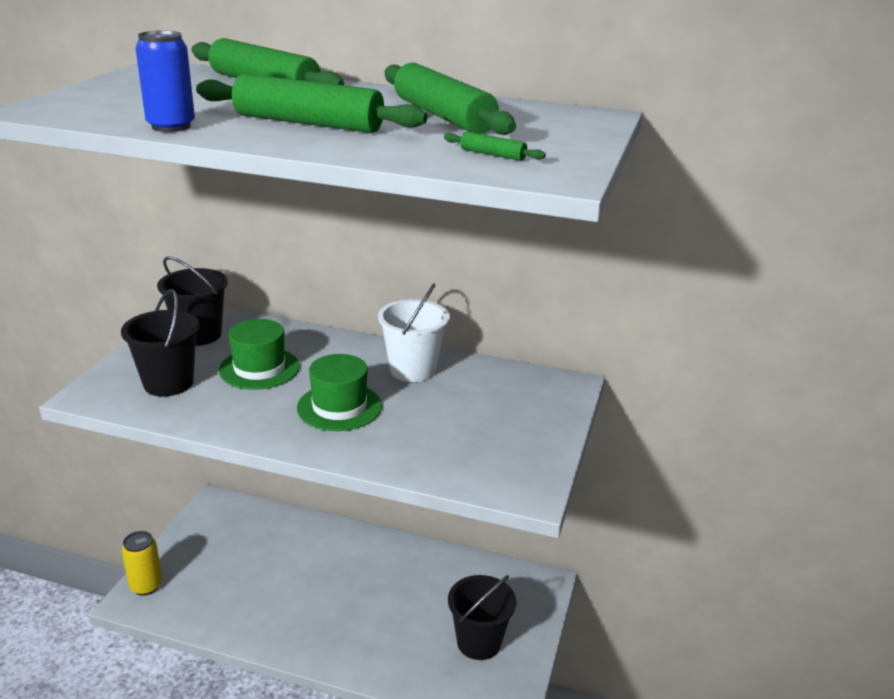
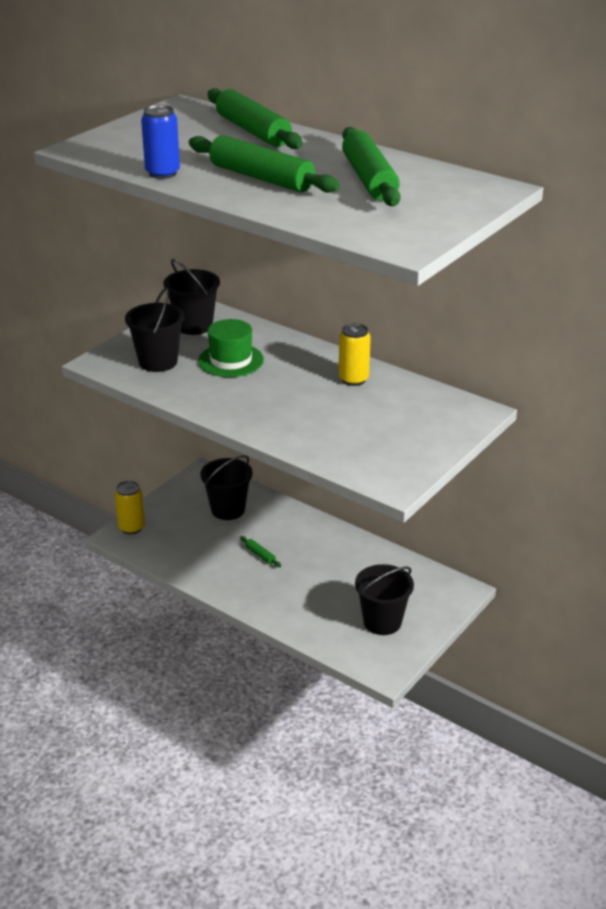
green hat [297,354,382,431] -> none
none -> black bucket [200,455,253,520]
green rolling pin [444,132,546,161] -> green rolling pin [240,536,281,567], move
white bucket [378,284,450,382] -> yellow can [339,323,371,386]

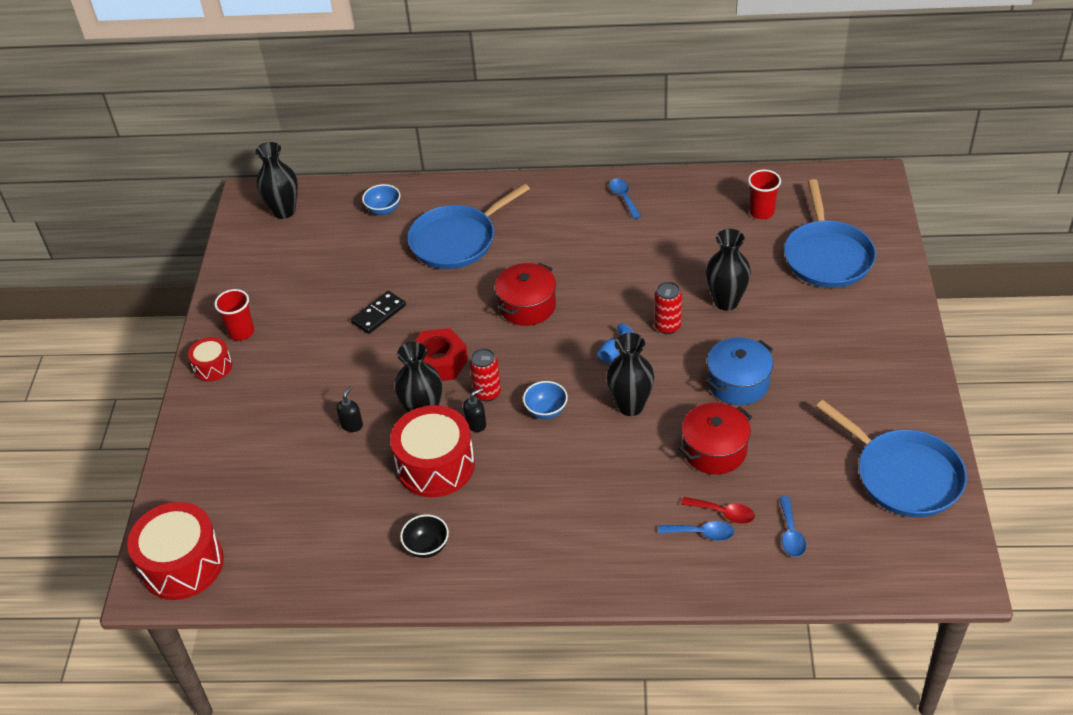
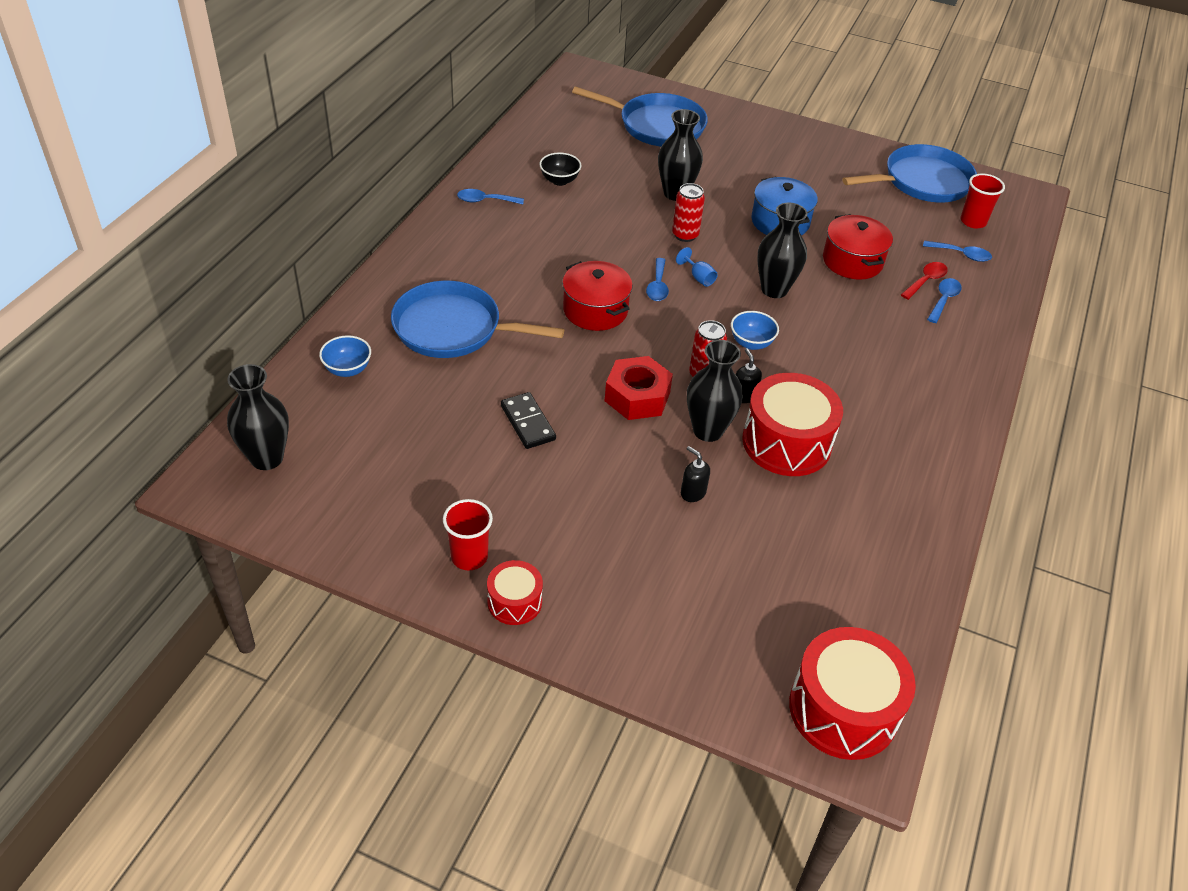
none -> blue spoon [646,258,669,301]
black bowl [400,514,449,558] -> black bowl [539,152,581,186], move
red cup [748,170,781,219] -> red cup [961,173,1005,228], move
blue pan [408,183,530,269] -> blue pan [391,281,564,358], 120 degrees clockwise

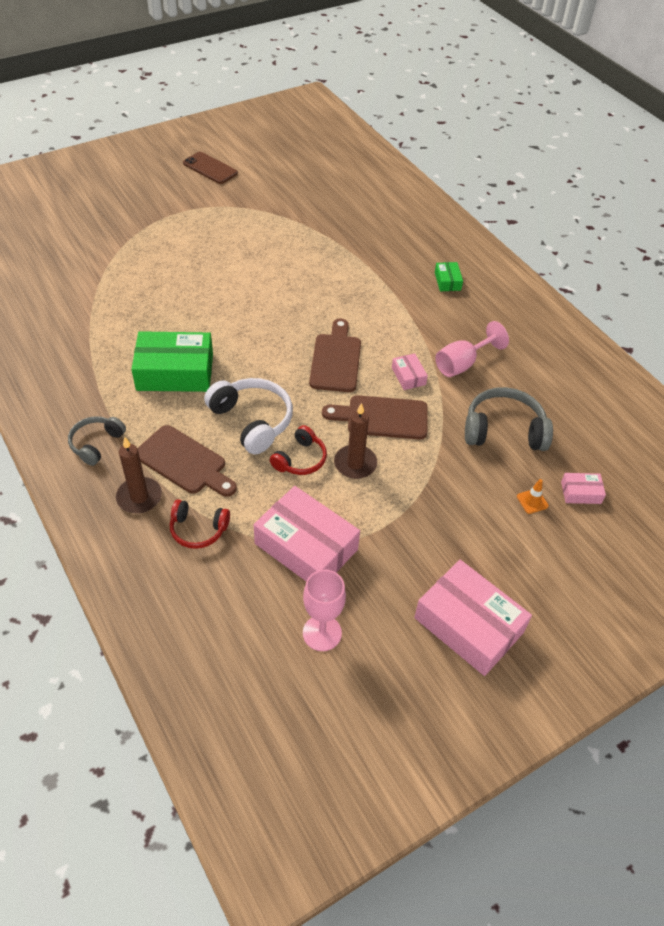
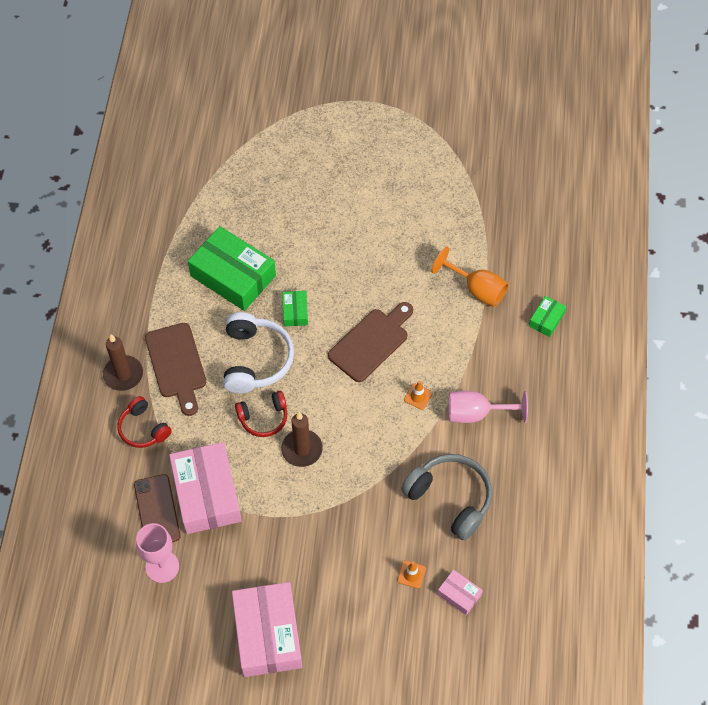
grey headphones [68,416,126,466] -> none
brown cutting board [322,395,428,440] -> none
none -> green box [282,291,308,326]
none -> orange goblet [432,247,509,307]
brown phone [183,152,238,184] -> brown phone [134,474,180,542], move
pink box [392,353,428,390] -> orange traffic cone [404,381,433,410]

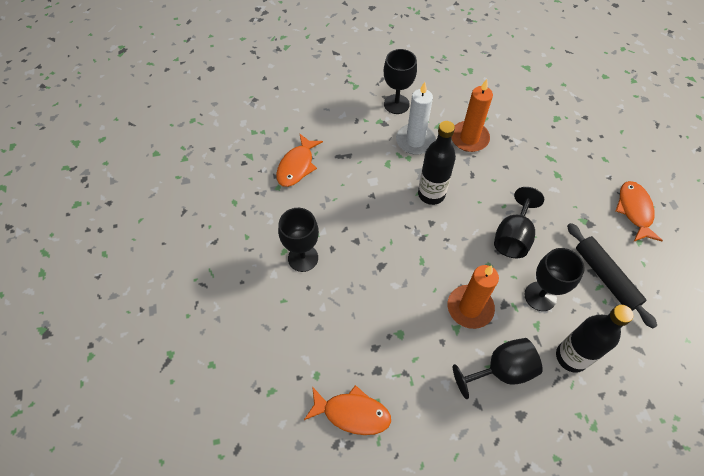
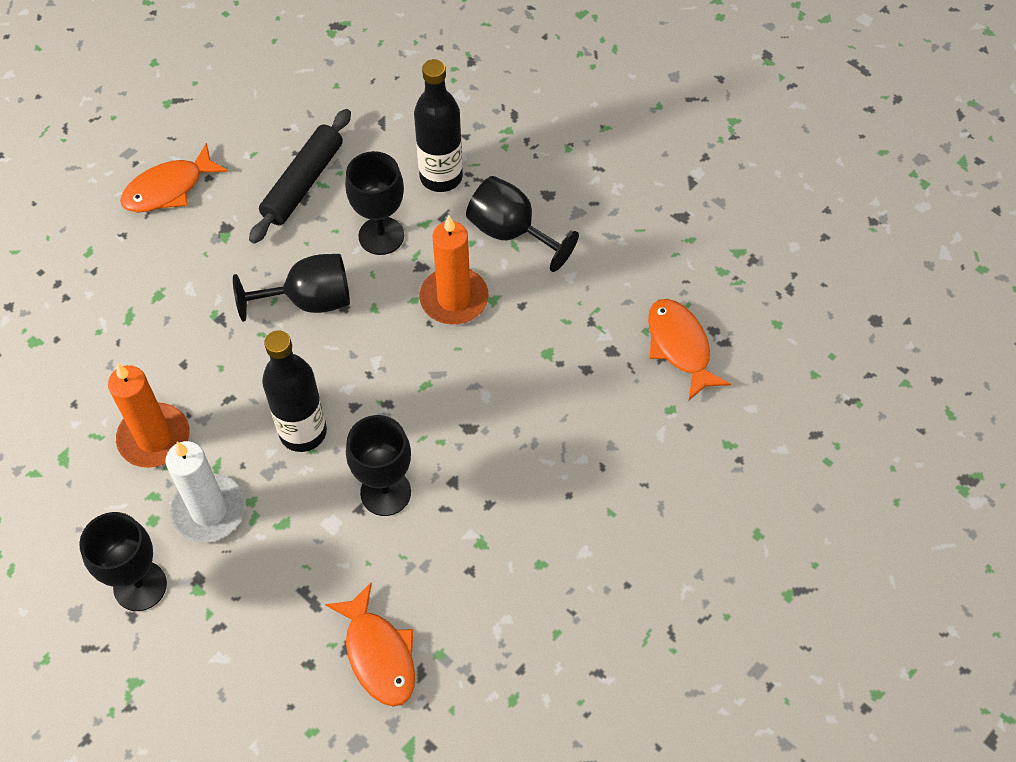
black goblet [278,208,319,272] -> black goblet [346,415,411,516], move
orange fish [276,133,323,187] -> orange fish [325,582,415,706], 75 degrees clockwise

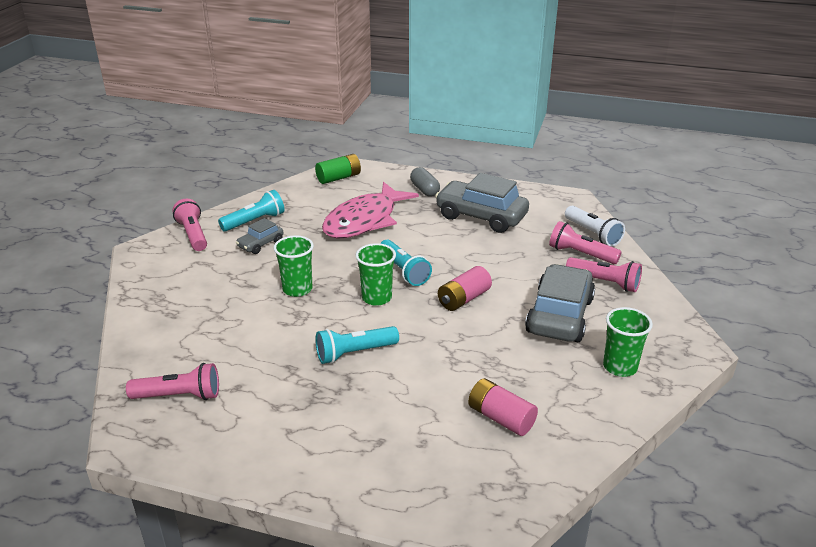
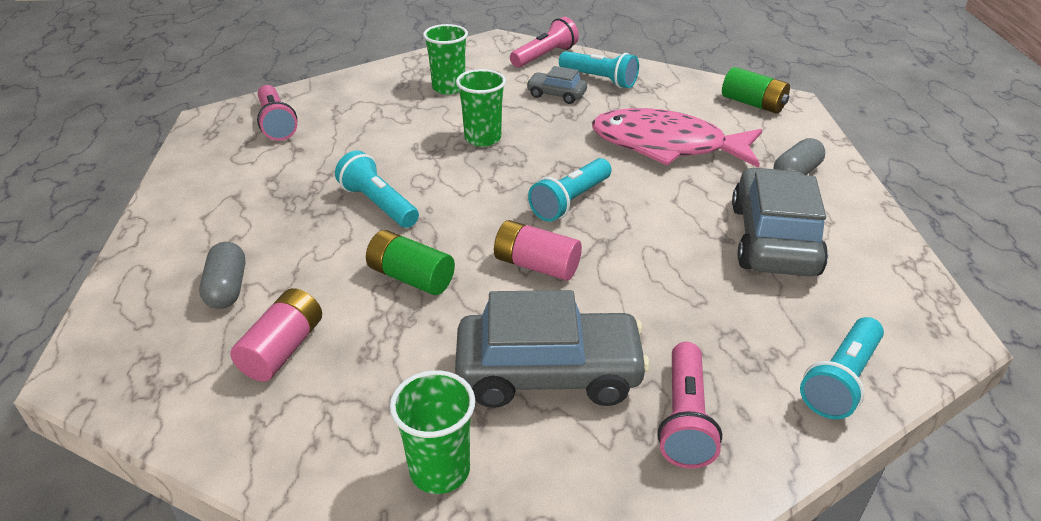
pink flashlight [549,221,622,264] -> none
none -> grey capsule [199,242,246,309]
none -> green battery [366,230,455,295]
green cup [356,243,396,306] -> green cup [423,24,468,95], move
white flashlight [565,206,625,247] -> turquoise flashlight [800,317,884,419]

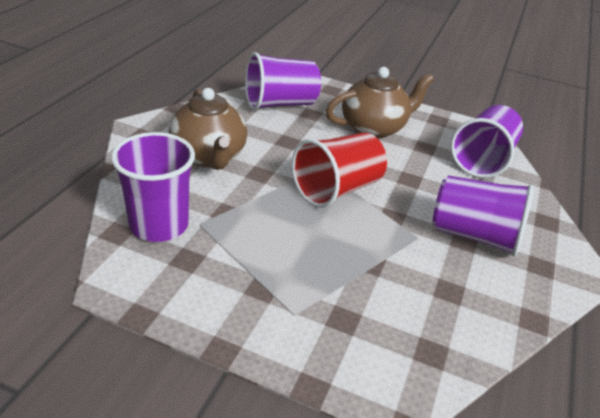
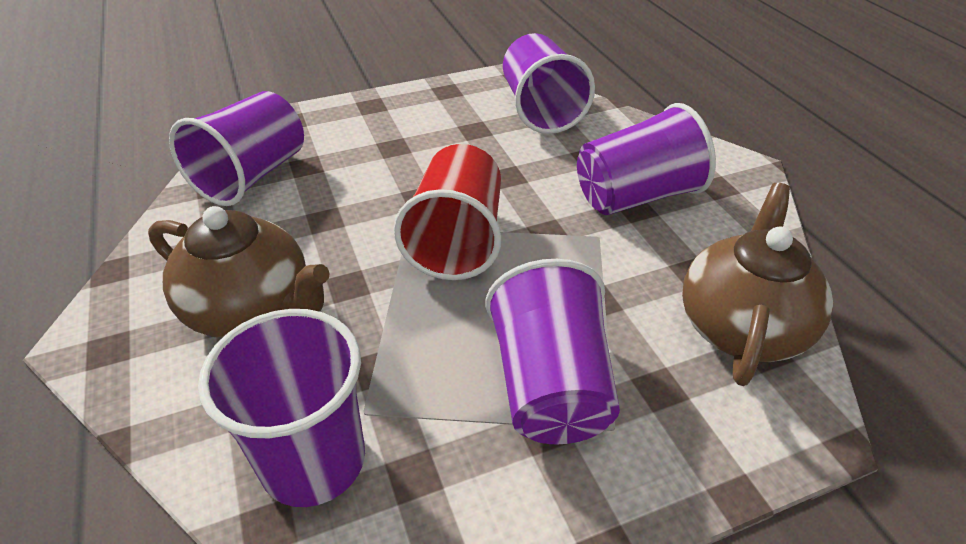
none -> purple cup [485,259,620,444]
brown teapot [326,67,434,139] -> brown teapot [682,183,833,386], move

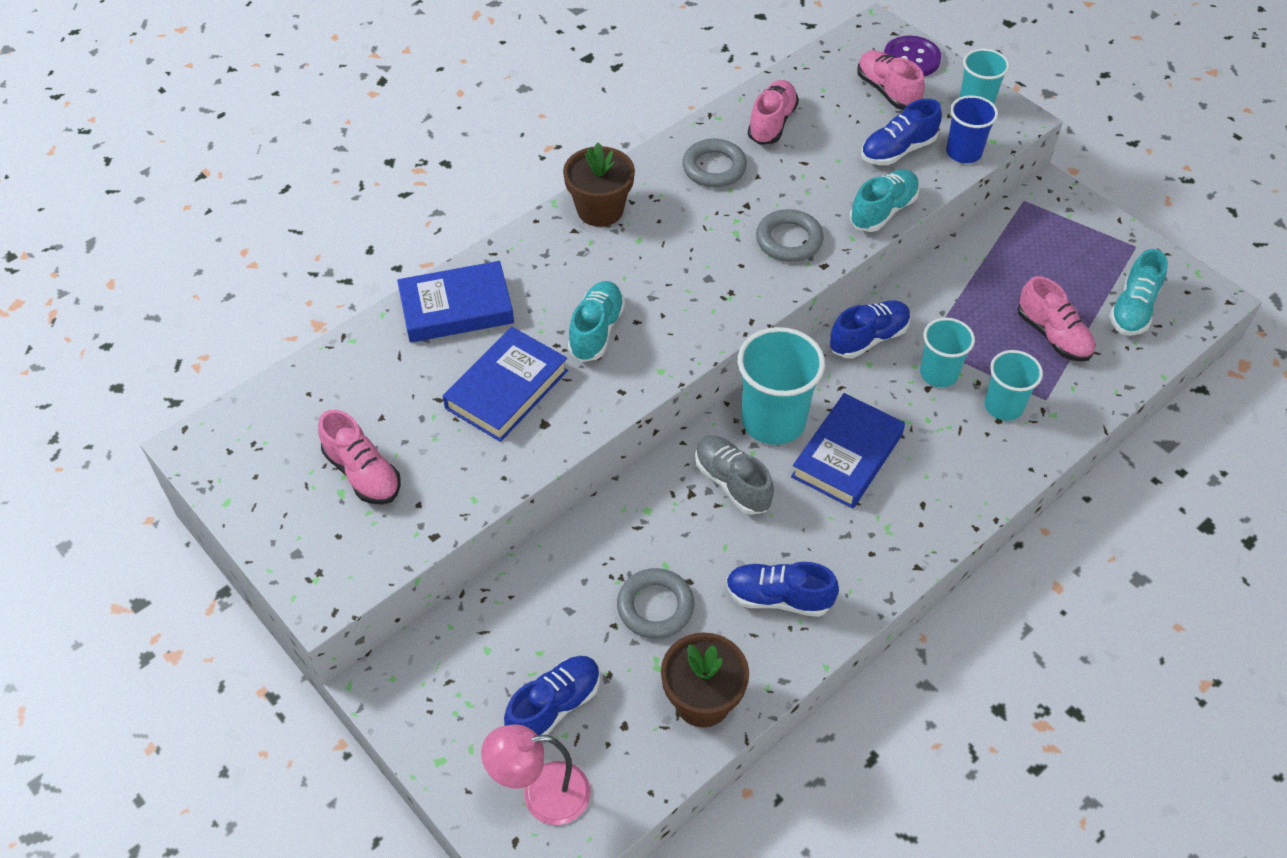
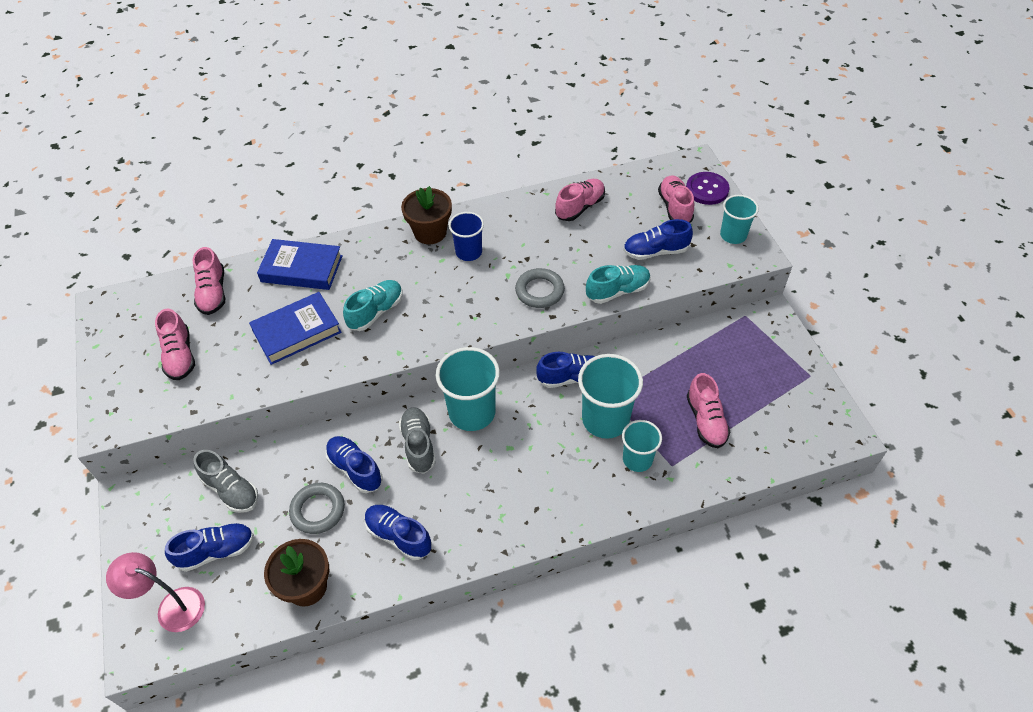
grey ring [682,139,747,187] -> none
blue book [791,393,905,509] -> none
turquoise shoe [1109,249,1168,336] -> none
none -> pink shoe [193,247,225,315]
none -> grey shoe [193,450,258,513]
none -> blue shoe [325,436,383,493]
blue cup [946,95,998,163] -> blue cup [449,212,484,261], move
turquoise cup [920,318,975,388] -> turquoise cup [578,354,643,439], x1.63

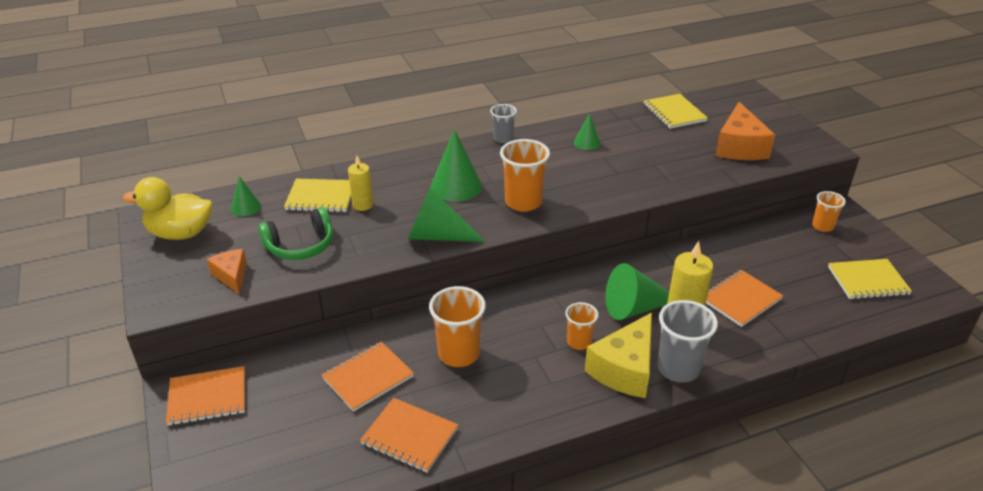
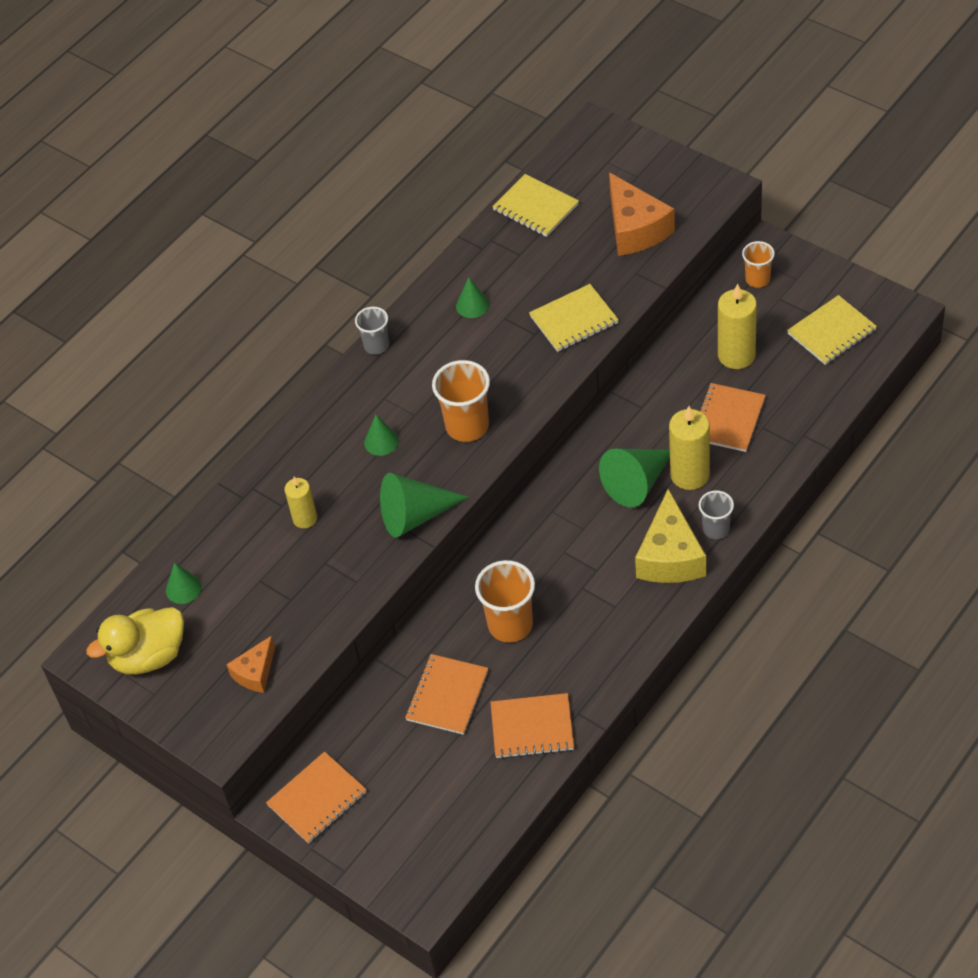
green headphones [258,207,333,260] -> none
orange cup [565,302,599,350] -> none
none -> yellow candle [718,284,757,369]
yellow notebook [284,178,351,212] -> yellow notebook [529,284,619,352], move
orange cheese [207,249,247,294] -> orange cheese [226,636,275,693], 90 degrees counterclockwise
green cone [431,129,482,202] -> green cone [364,415,399,456], x0.55
grey cup [657,300,718,383] -> grey cup [699,490,734,539], x0.60

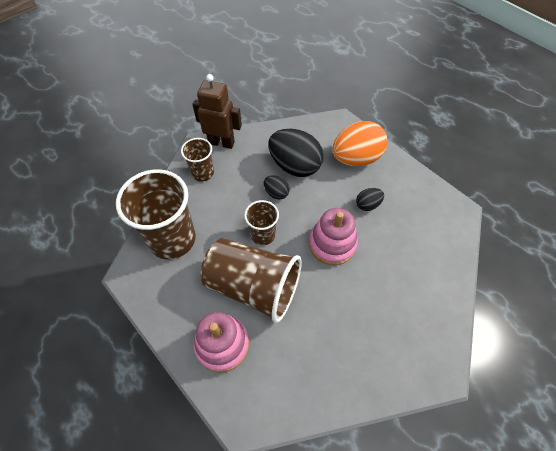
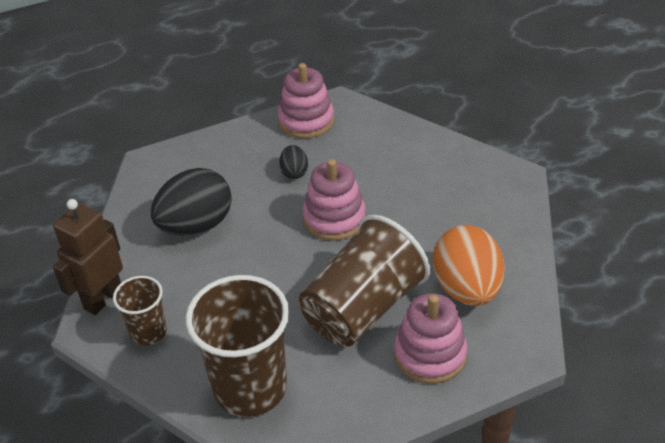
brown cup [244,200,279,245] -> none
black egg [264,175,290,199] -> none
none -> pink stacking toy [278,63,334,139]
orange egg [333,121,388,166] -> orange egg [433,225,505,306], move

